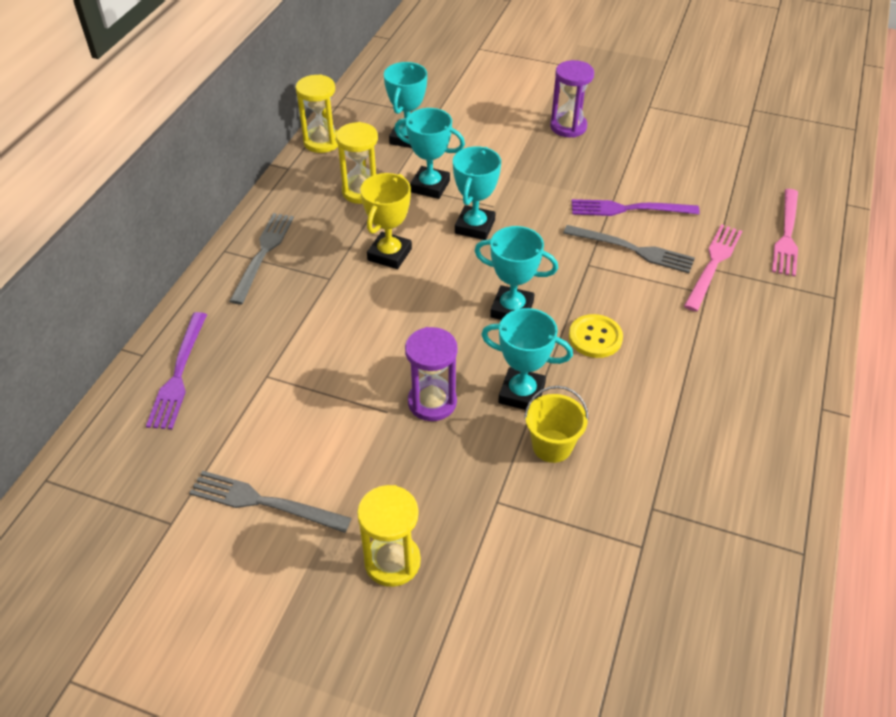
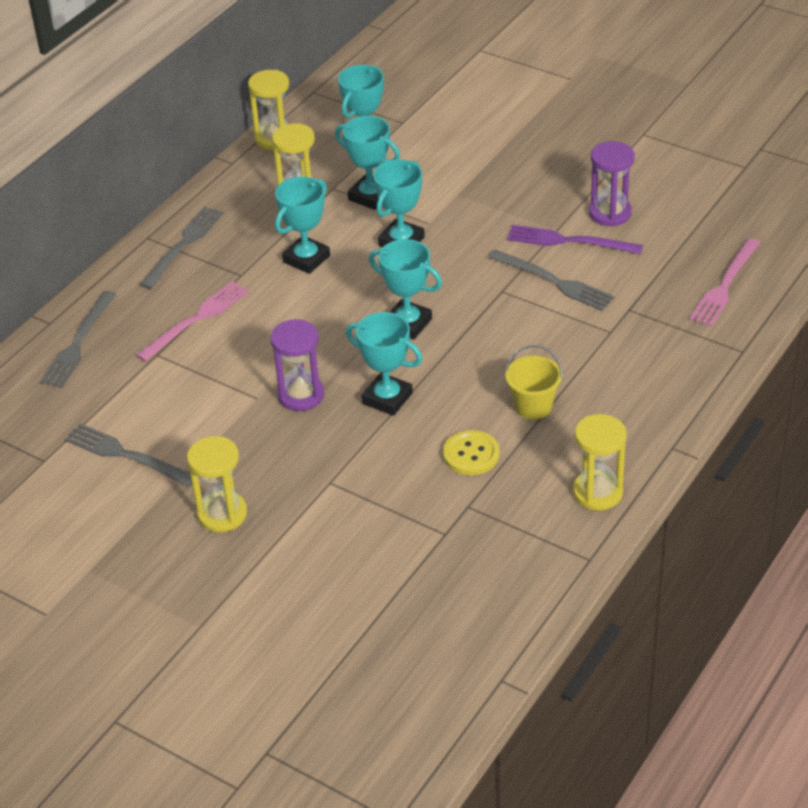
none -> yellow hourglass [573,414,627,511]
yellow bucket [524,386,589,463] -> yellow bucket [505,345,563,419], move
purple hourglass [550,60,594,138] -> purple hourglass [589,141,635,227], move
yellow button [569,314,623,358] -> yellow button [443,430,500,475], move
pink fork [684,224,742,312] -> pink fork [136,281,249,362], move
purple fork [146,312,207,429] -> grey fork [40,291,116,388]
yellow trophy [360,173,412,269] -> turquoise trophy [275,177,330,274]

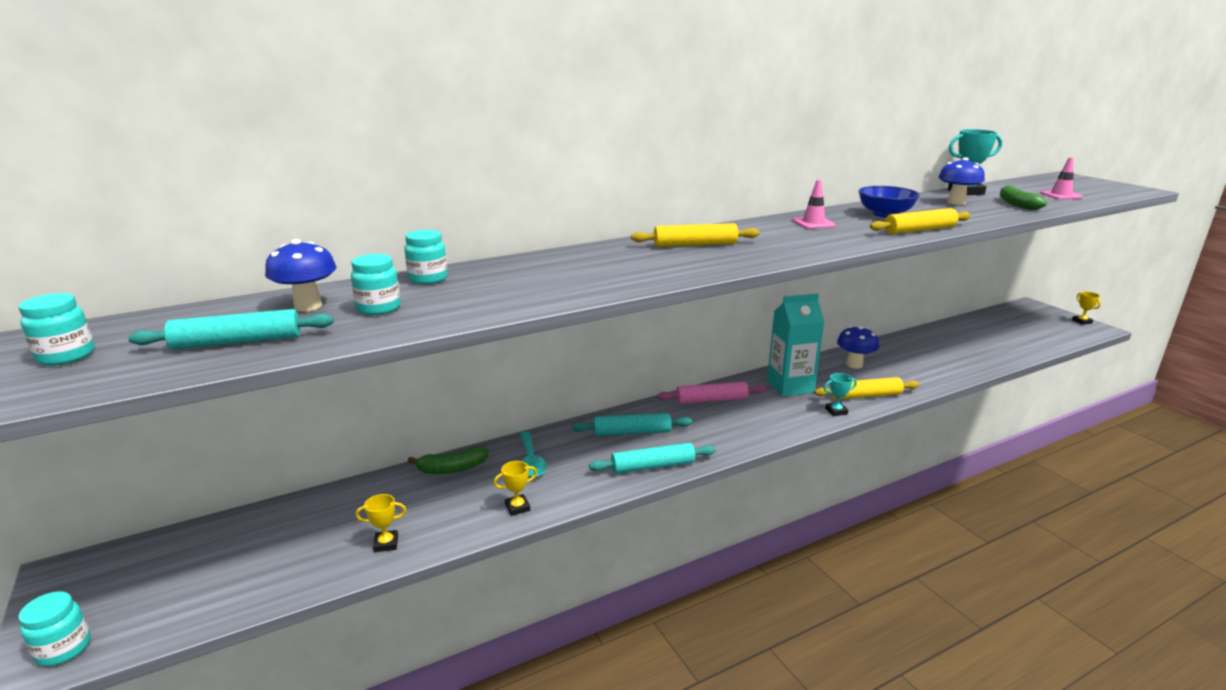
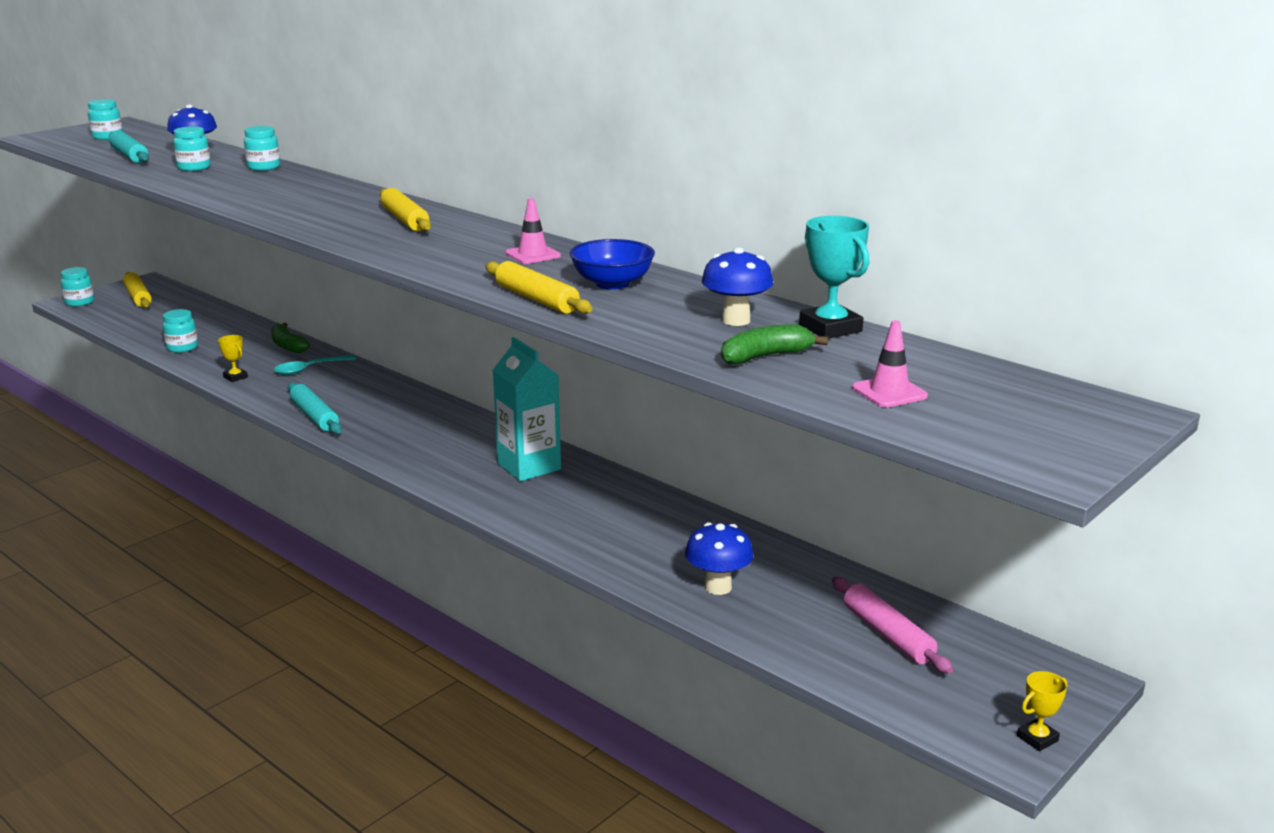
turquoise rolling pin [572,413,692,436] -> none
turquoise trophy [824,373,857,416] -> none
pink rolling pin [657,382,766,404] -> pink rolling pin [832,577,953,674], move
yellow rolling pin [814,377,919,399] -> yellow rolling pin [123,272,152,308], move
blue mushroom [837,326,879,369] -> blue mushroom [685,522,754,595], move
yellow trophy [355,494,406,552] -> turquoise jar [162,309,198,353]

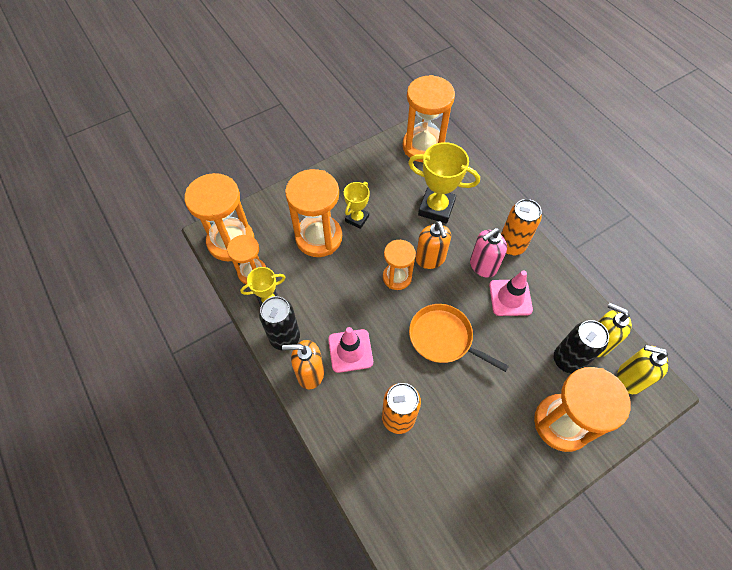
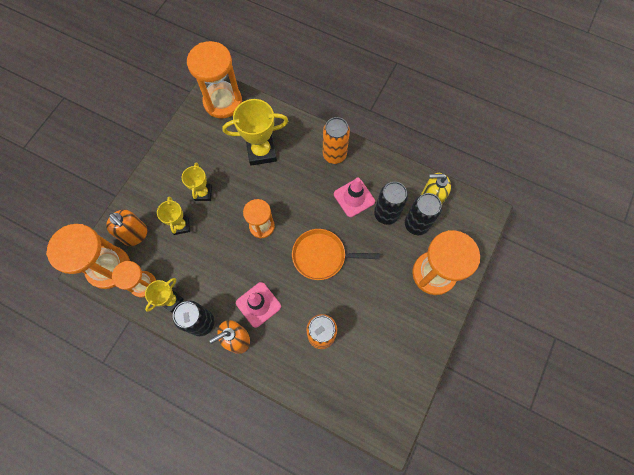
pink soap dispenser [470,228,507,278] -> none
yellow soap dispenser [617,345,669,394] -> none
none -> black can [374,182,408,225]
orange soap dispenser [416,221,451,269] -> orange soap dispenser [106,210,147,246], move
orange hourglass [285,169,342,257] -> yellow trophy [157,196,190,235]

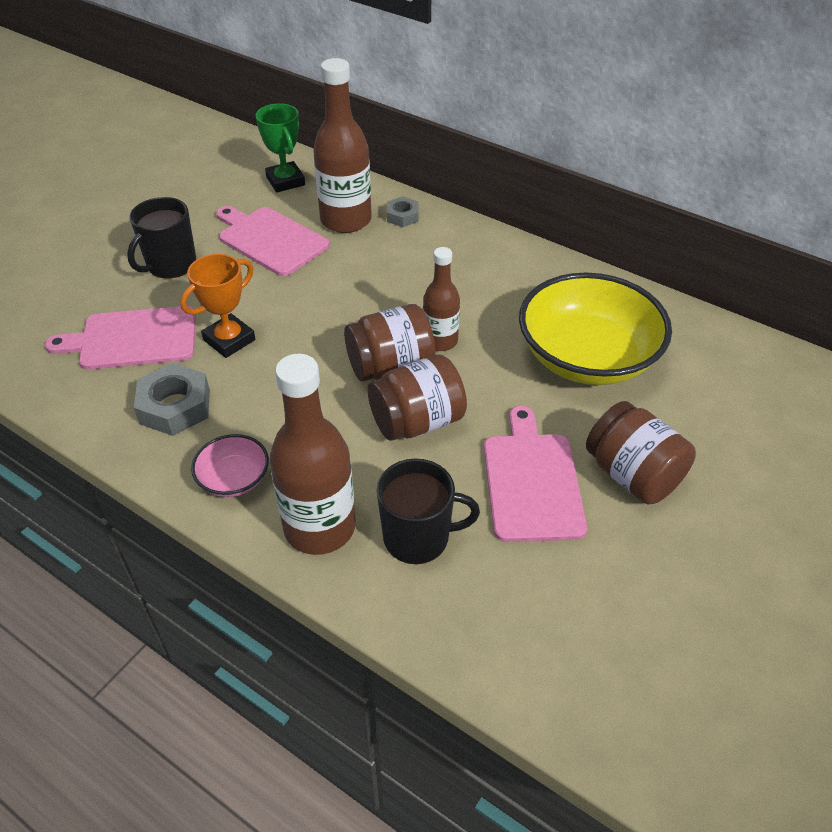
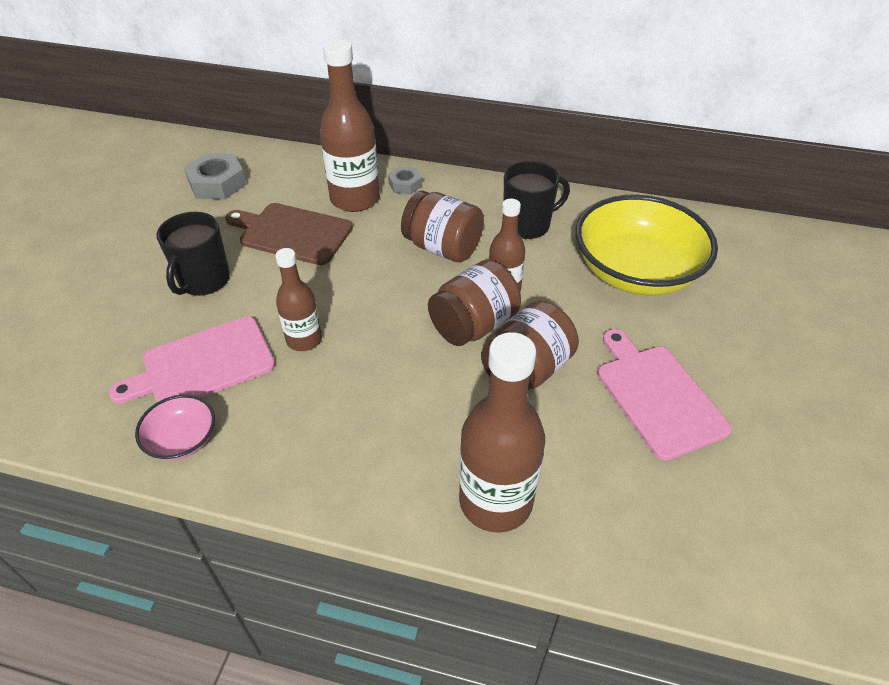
green trophy [256,103,305,193] -> none
grey nut [134,363,210,436] -> grey nut [184,153,247,199], move
pink bowl [191,434,269,497] -> pink bowl [135,395,215,461], move
black mug [377,459,480,564] -> black mug [504,161,570,239], move
brown jar [586,401,696,504] -> brown jar [401,191,484,262], move
orange trophy [180,254,255,358] -> brown bottle [275,248,322,351]
pink cutting board [216,206,329,276] -> brown cutting board [225,203,353,265]

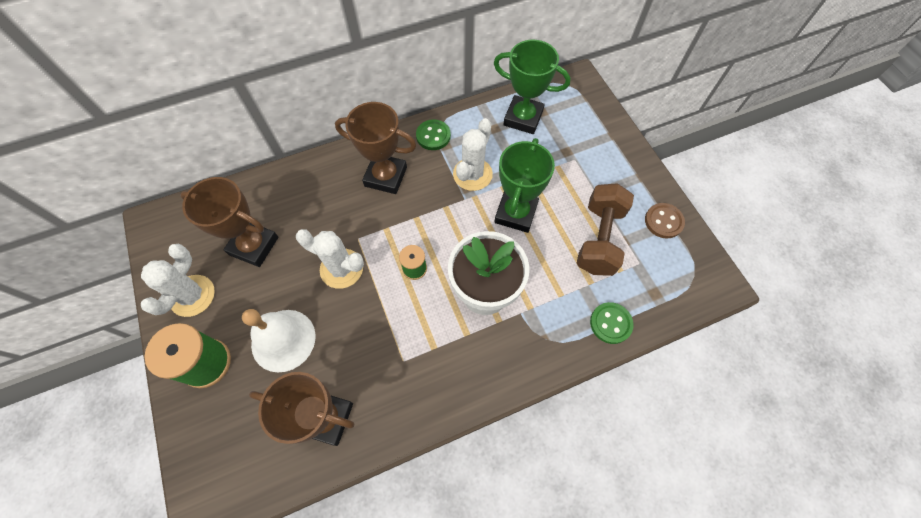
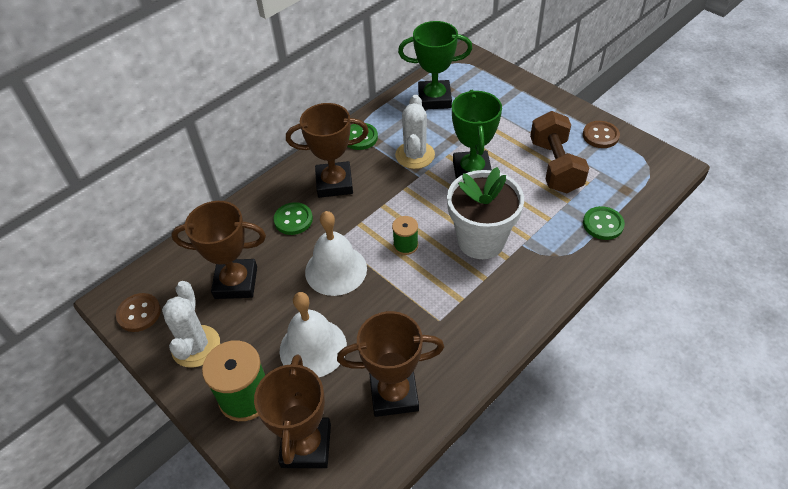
none -> brown button [116,293,161,332]
none -> brown trophy [254,354,331,468]
none -> green button [274,202,313,235]
white cactus [296,229,364,289] -> white bell [305,211,367,296]

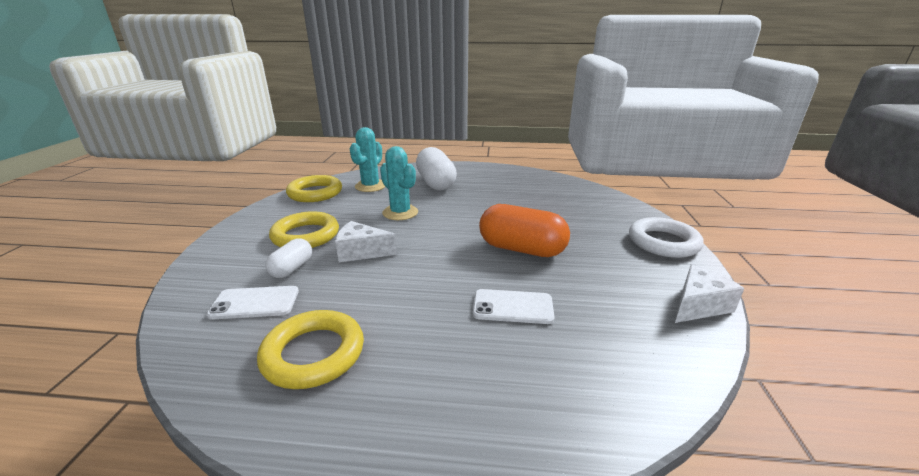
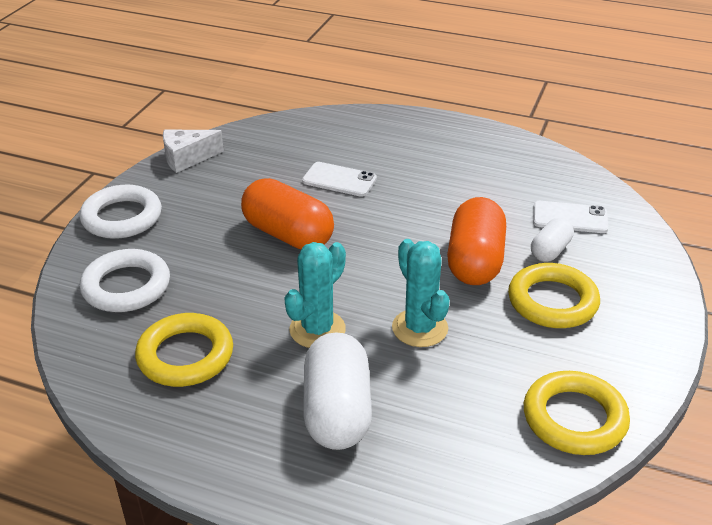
none -> white ring [80,249,170,312]
yellow ring [257,310,364,389] -> yellow ring [135,313,233,387], move
turquoise cactus [350,127,385,192] -> turquoise cactus [284,242,346,348], move
white cheese [335,221,397,262] -> orange capsule [447,197,506,285]

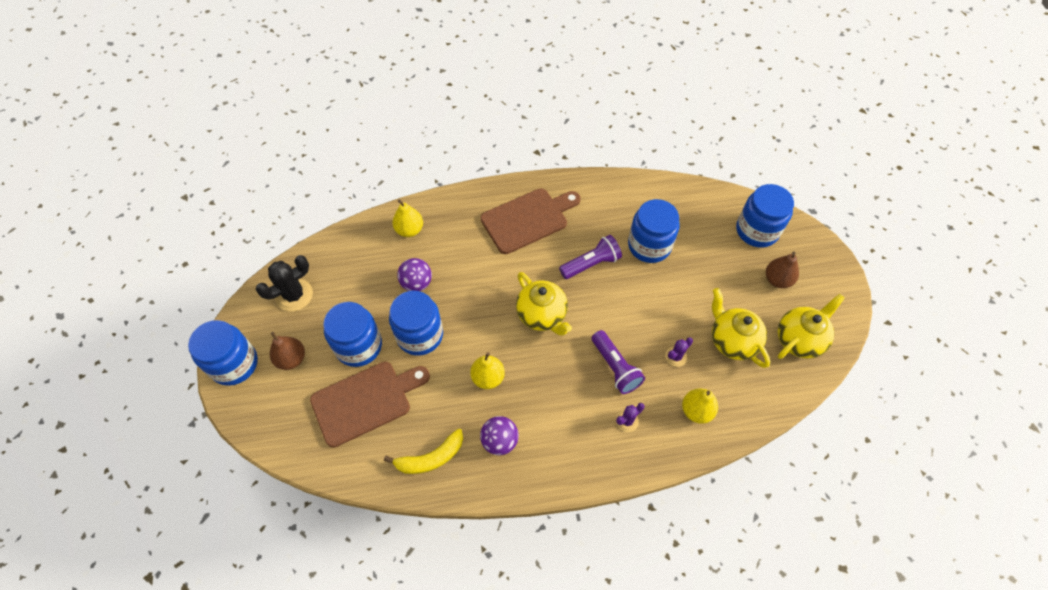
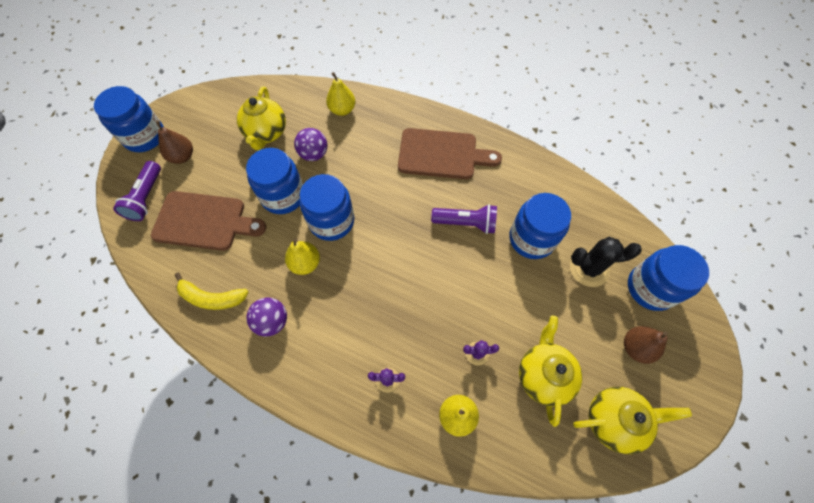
black cactus [256,255,313,311] -> black cactus [570,237,642,287], move
blue jar [323,302,382,367] -> blue jar [299,174,354,241], move
yellow teapot [516,272,572,336] -> yellow teapot [237,87,286,150], move
purple flashlight [591,330,645,394] -> purple flashlight [113,161,161,221], move

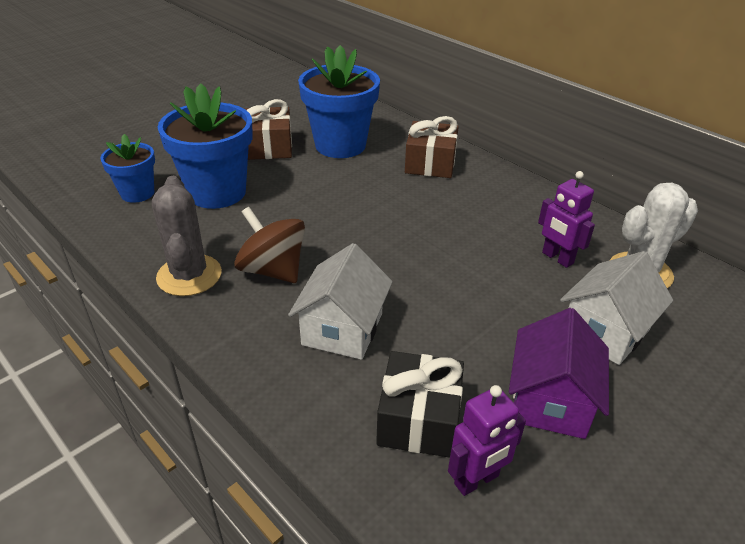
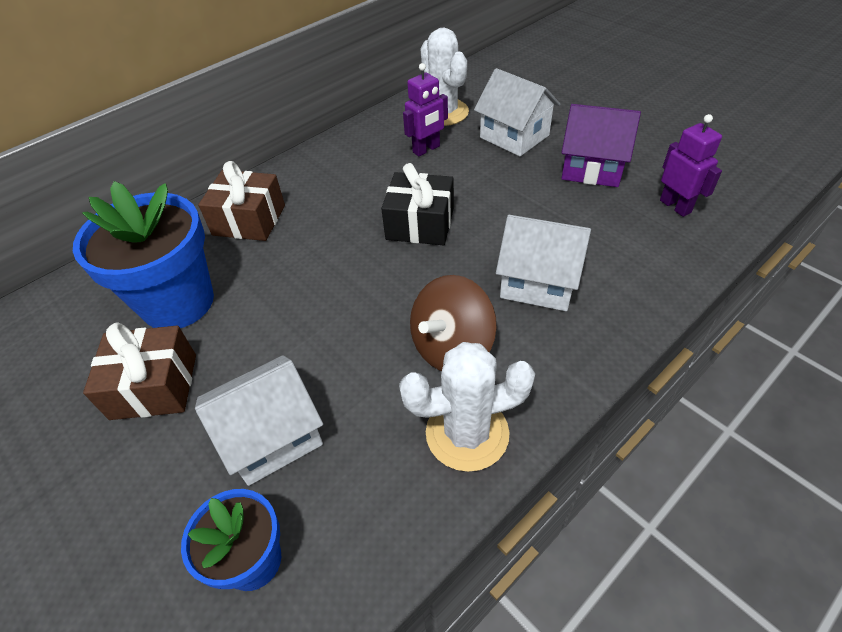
black gift [376,351,464,458] -> black gift [381,163,454,245], move
blue flower pot [158,83,253,209] -> white house [195,355,323,486]
grey cactus [152,176,222,296] -> white cactus [399,342,535,472]

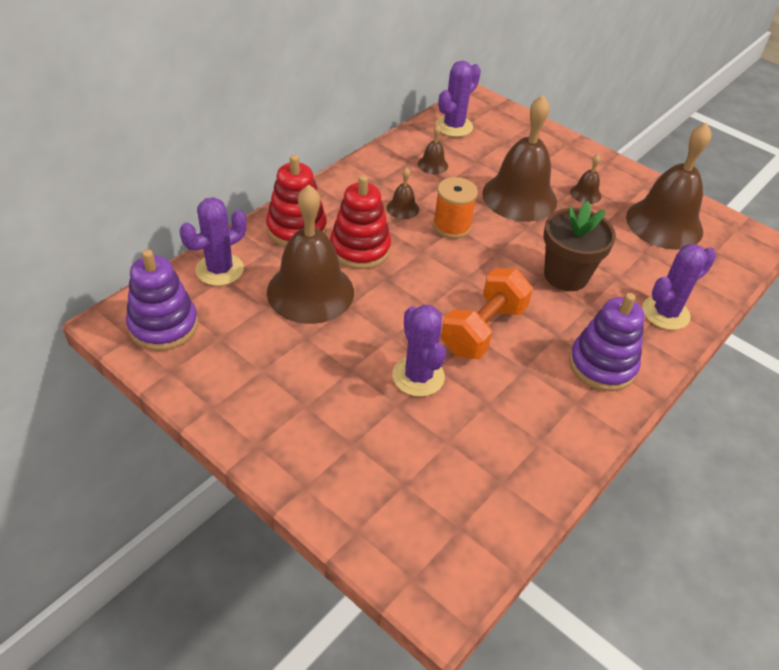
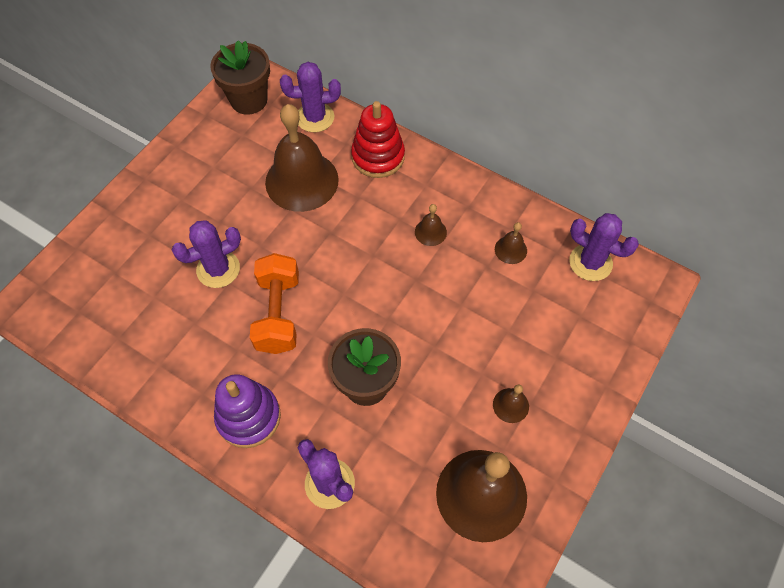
red stacking toy [330,175,391,269] -> none
orange spool [433,177,478,239] -> none
brown bell [482,95,557,222] -> none
purple stacking toy [126,250,198,351] -> brown flower pot [210,40,270,115]
purple cactus [180,197,247,286] -> purple cactus [280,62,341,132], 45 degrees counterclockwise
orange dumbbell [441,268,533,359] -> orange dumbbell [250,253,299,354], 60 degrees clockwise

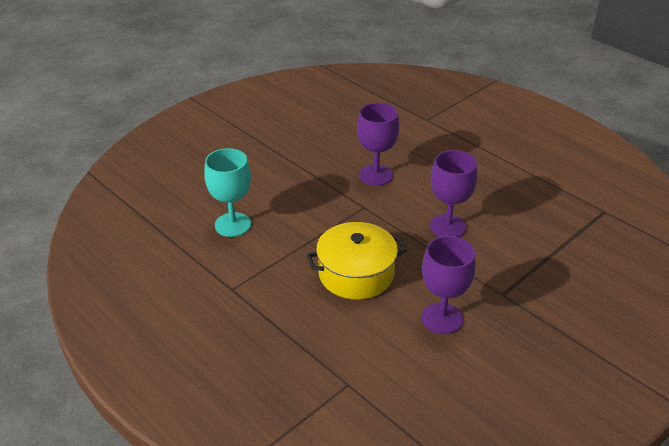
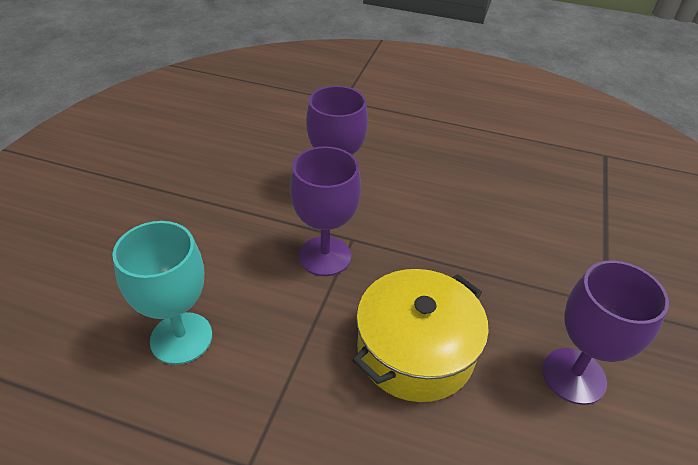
purple goblet [430,150,478,237] -> purple goblet [290,146,361,276], move

